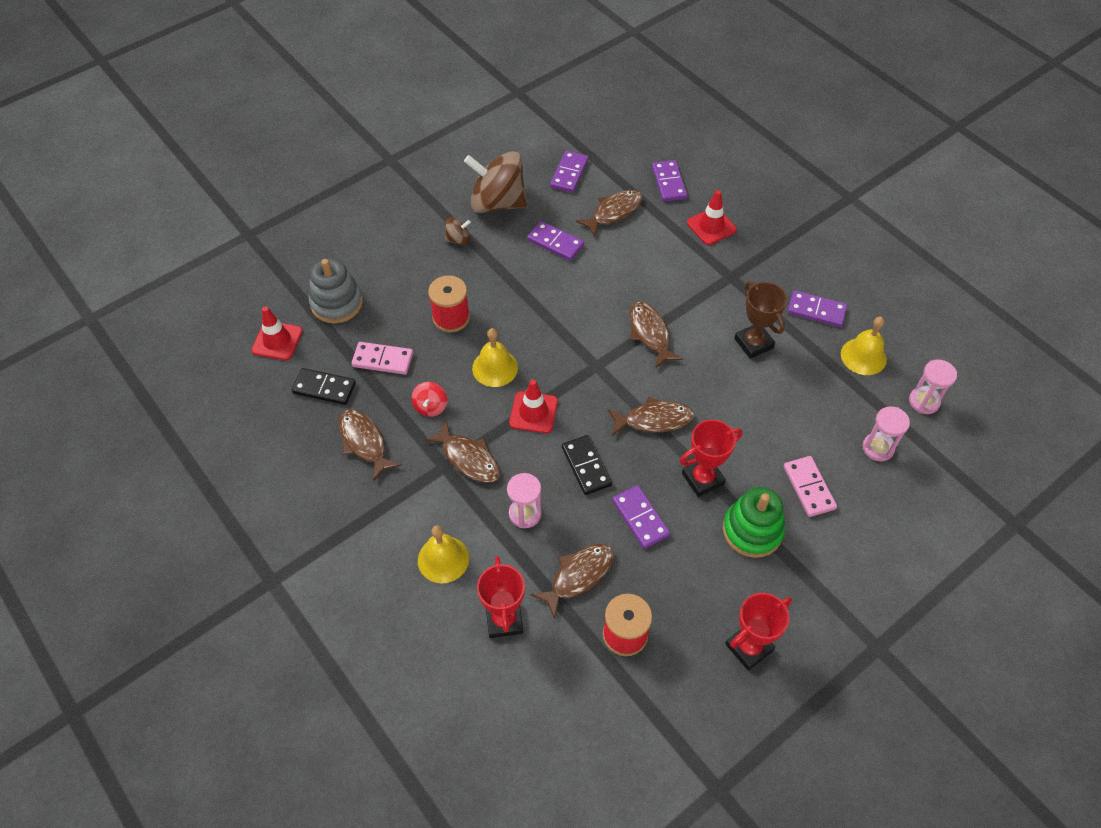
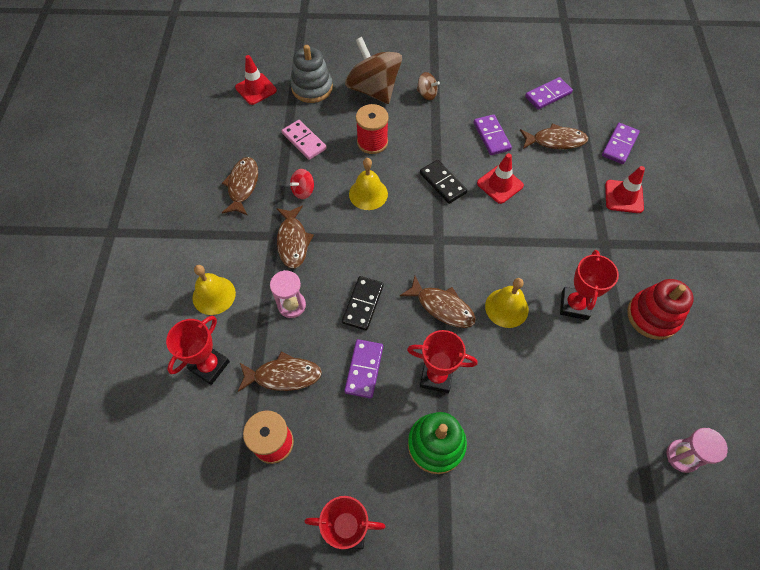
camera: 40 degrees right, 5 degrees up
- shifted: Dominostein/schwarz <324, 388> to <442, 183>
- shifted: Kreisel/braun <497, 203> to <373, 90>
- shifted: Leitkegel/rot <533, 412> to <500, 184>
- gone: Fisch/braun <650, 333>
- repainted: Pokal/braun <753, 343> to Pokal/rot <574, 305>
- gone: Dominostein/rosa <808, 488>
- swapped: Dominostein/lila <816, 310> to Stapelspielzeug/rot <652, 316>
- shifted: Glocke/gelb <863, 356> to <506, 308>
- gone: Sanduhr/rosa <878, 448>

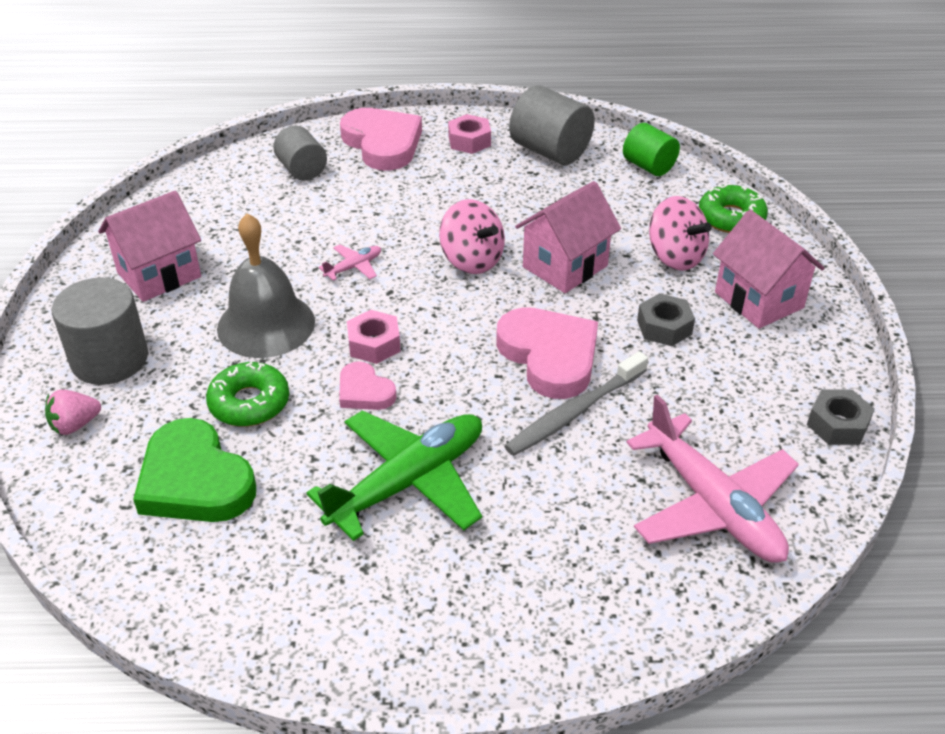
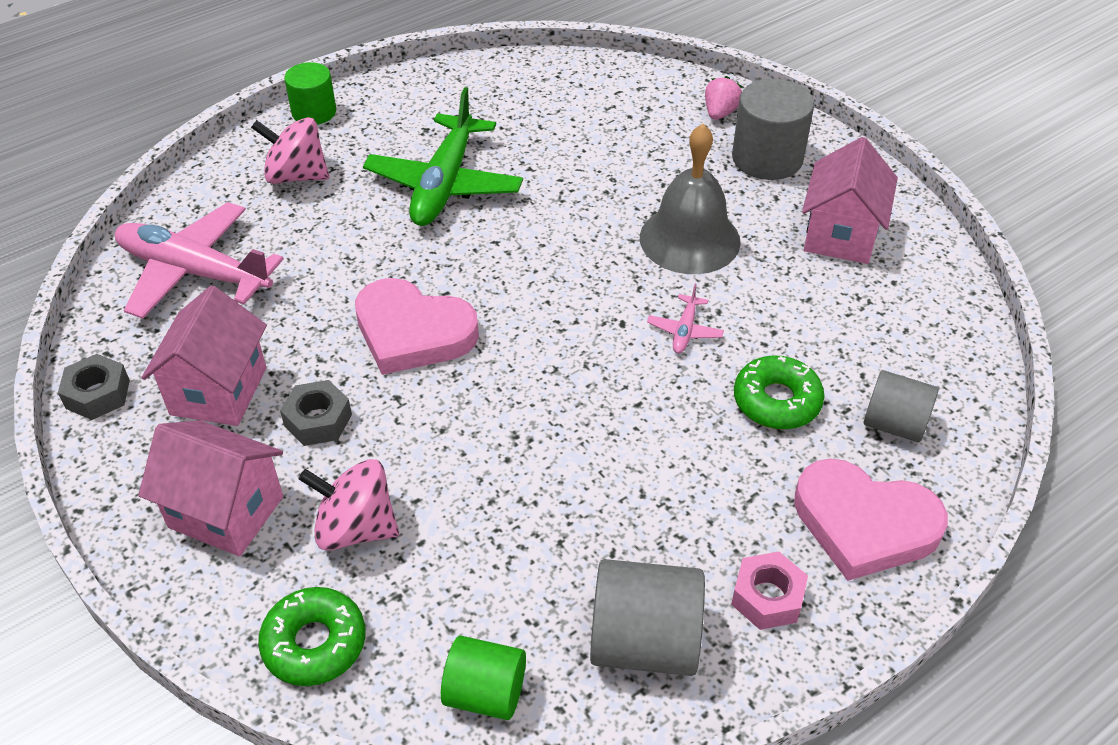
camera: 145 degrees right, 5 degrees up
- gone: Herz/grün <195, 480>
- shifted: Donut/grün <249, 403> to <776, 401>
- gone: Herz/rosa <364, 391>
- gone: Sechskantmutter/rosa <374, 344>
- shifted: Kreisel/rosa <472, 260> to <296, 176>
- gone: Zahnbürste/grau <574, 412>
- shifted: Haus/rosa <565, 266> to <218, 391>
- new: Vollzylinder/grün <314, 112>

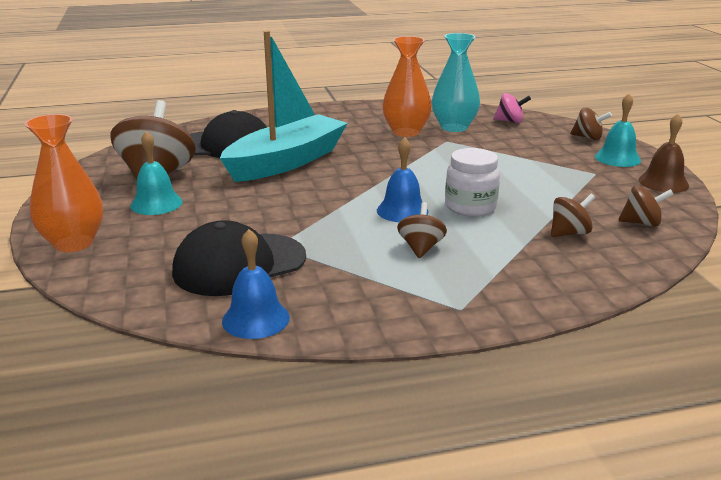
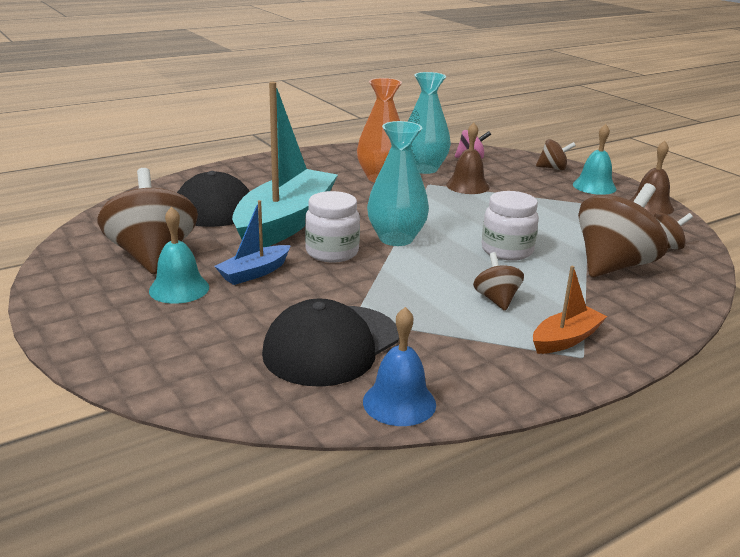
camera: 20 degrees left, 0 degrees up
- gone: Vase/orange <73, 243>
- gone: Glocke/blau <402, 211>
- scaled: Kreisel/braun <569, 233> = <614, 265> x2.02
- new: Boot/blau <254, 272>
- new: Einmachglas/weiß <332, 252>
- new: Vase/türkis <396, 238>
- new: Glocke/braun <467, 186>
- new: Boot/orange <565, 339>

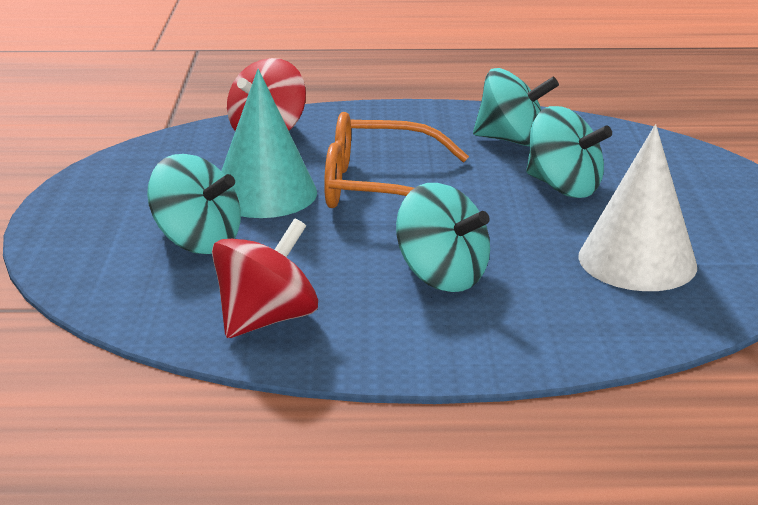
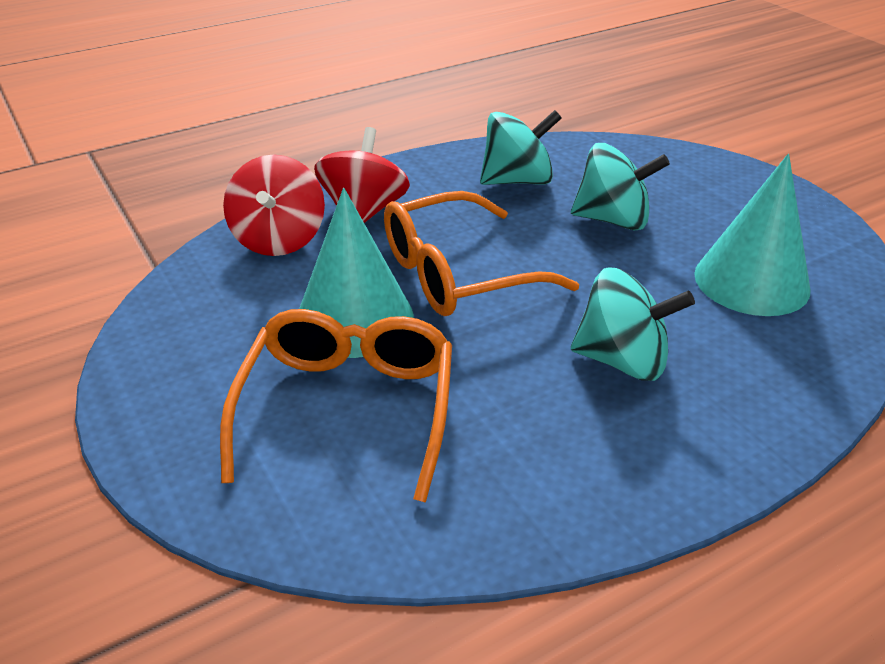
camera: 30 degrees left, 10 degrees up
- swapped: Kreisel/türkis <198, 241> to Brille/orange <348, 409>
- shifted: Kreisel/rot <266, 319> to <364, 212>
- repainted: Kegel/weiß <637, 260> to Kegel/türkis <751, 281>

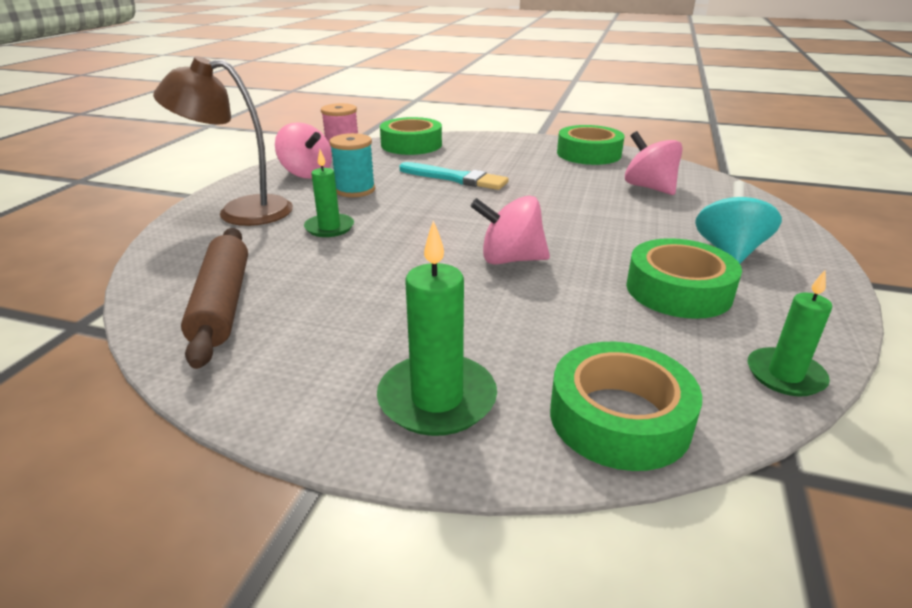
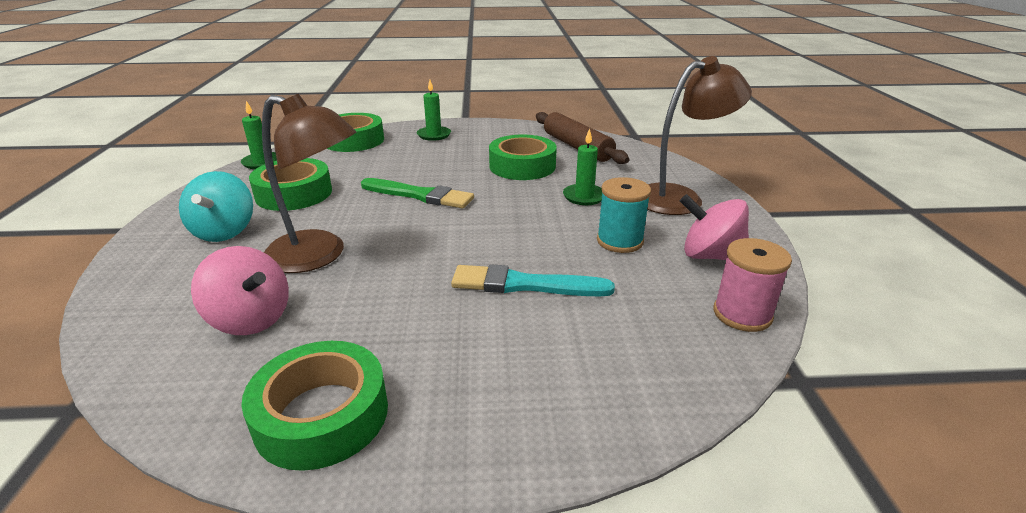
camera: 160 degrees right, 0 degrees up
- scaled: Kerze/grün <437, 399> = <434, 135> x0.66
- shifted: Klebeband/grün <411, 145> to <522, 166>
- swapped: Kreisel/rosa <510, 259> to Pinsel/grün <419, 195>
- new: Lampe/braun <318, 256>

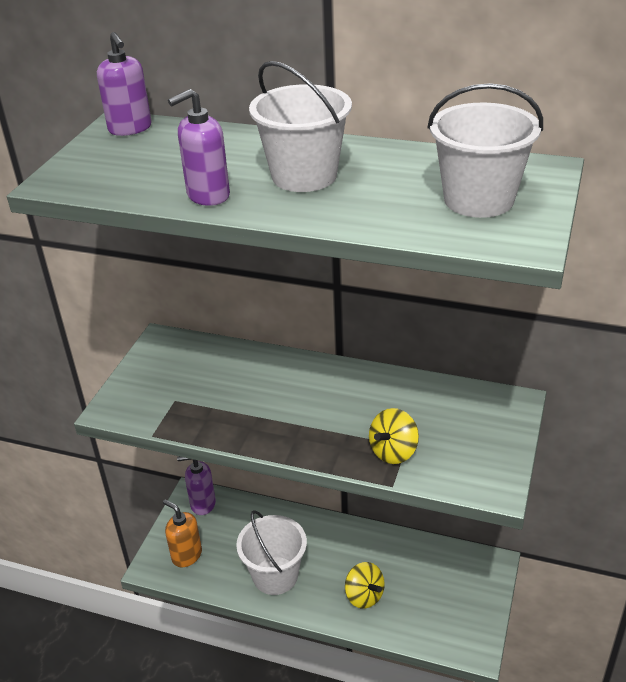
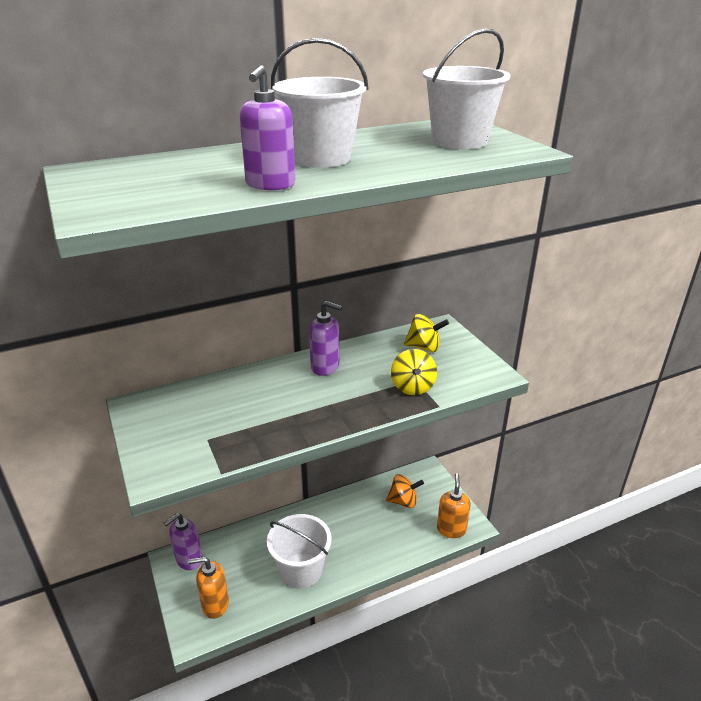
camera: 45 degrees left, 5 degrees down
- shifted: Seifenspender/lila <130, 129> to <325, 367>
- shifted: Kreisel/gelb <364, 596> to <424, 347>
- new: Kreisel/orange <403, 501>
- new: Seifenspender/orange <451, 529>

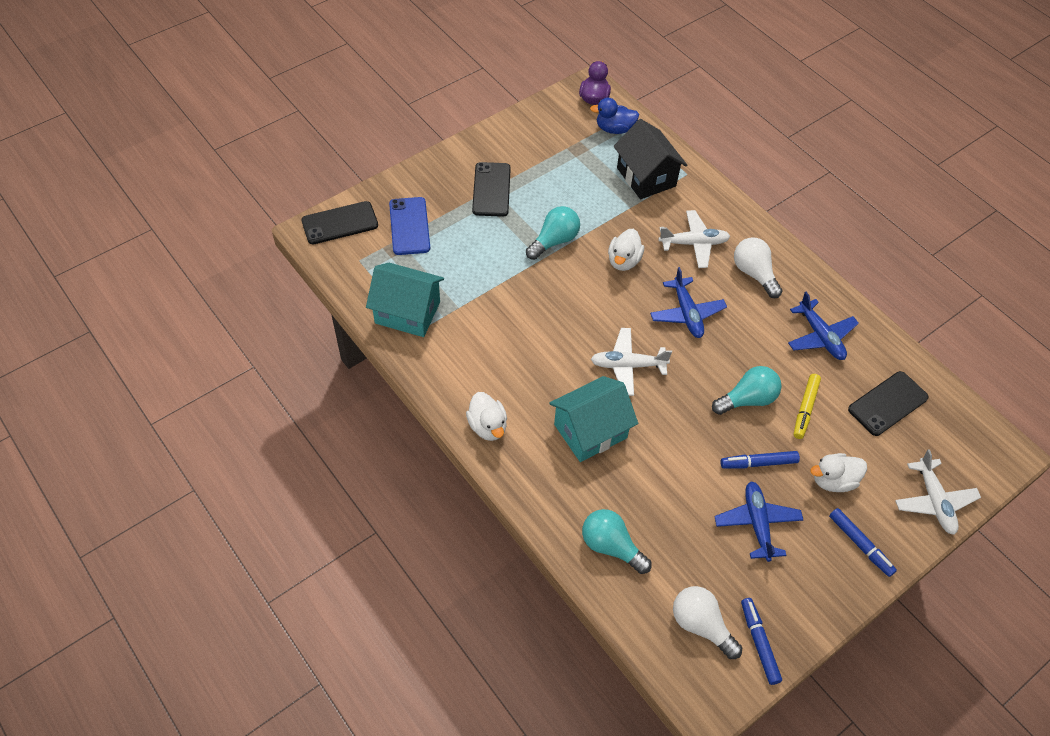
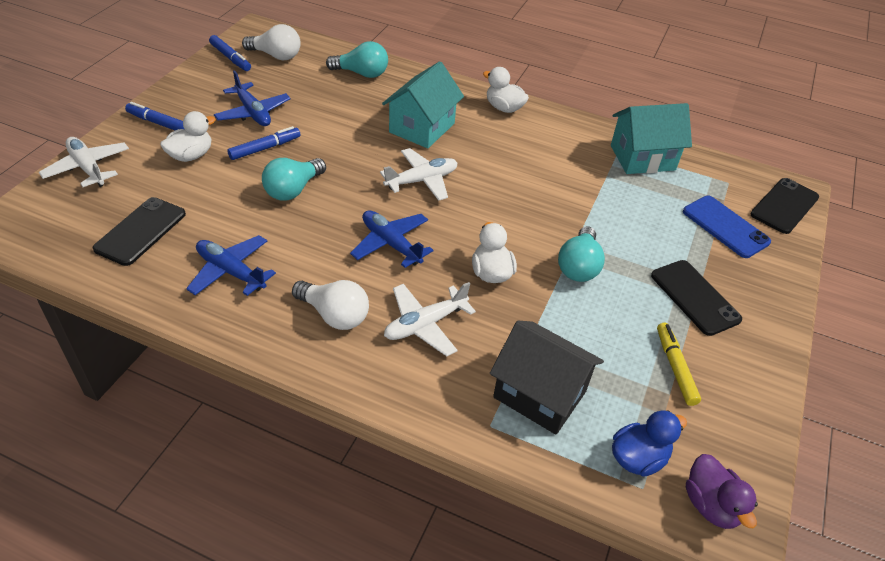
camera: 150 degrees right, 10 degrees down
- shifted: Filzstift/gelb <805, 409> to <675, 367>

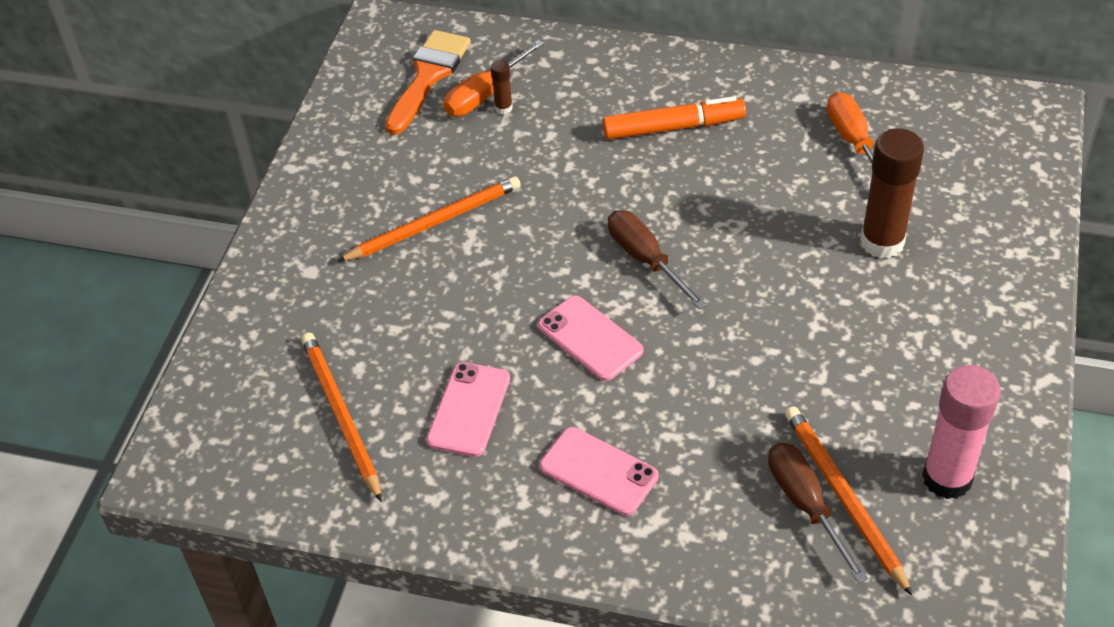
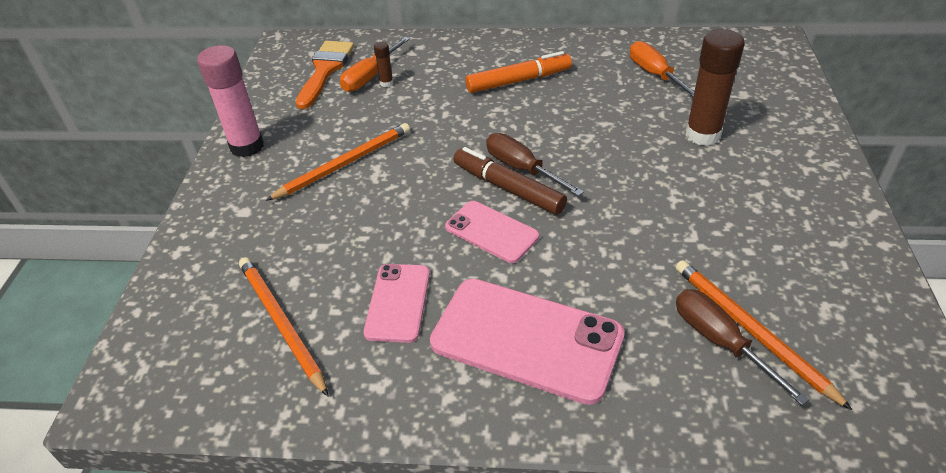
camera: 10 degrees left, 5 degrees down
- scaled: Handy/rosa <598, 471> = <526, 339> x1.76
- shifted: Klebestift/rosa <947, 478> to <247, 146>
- new: Filzstift/braun <508, 188>

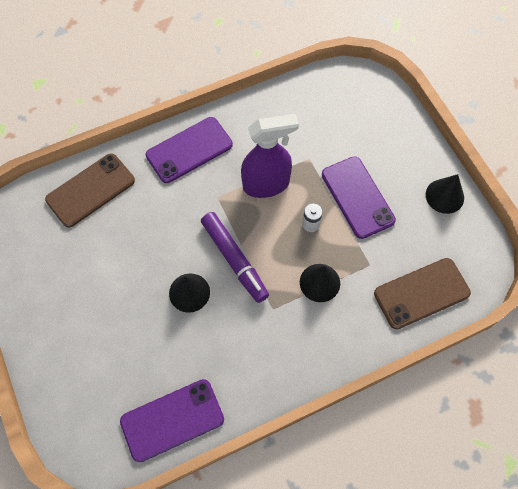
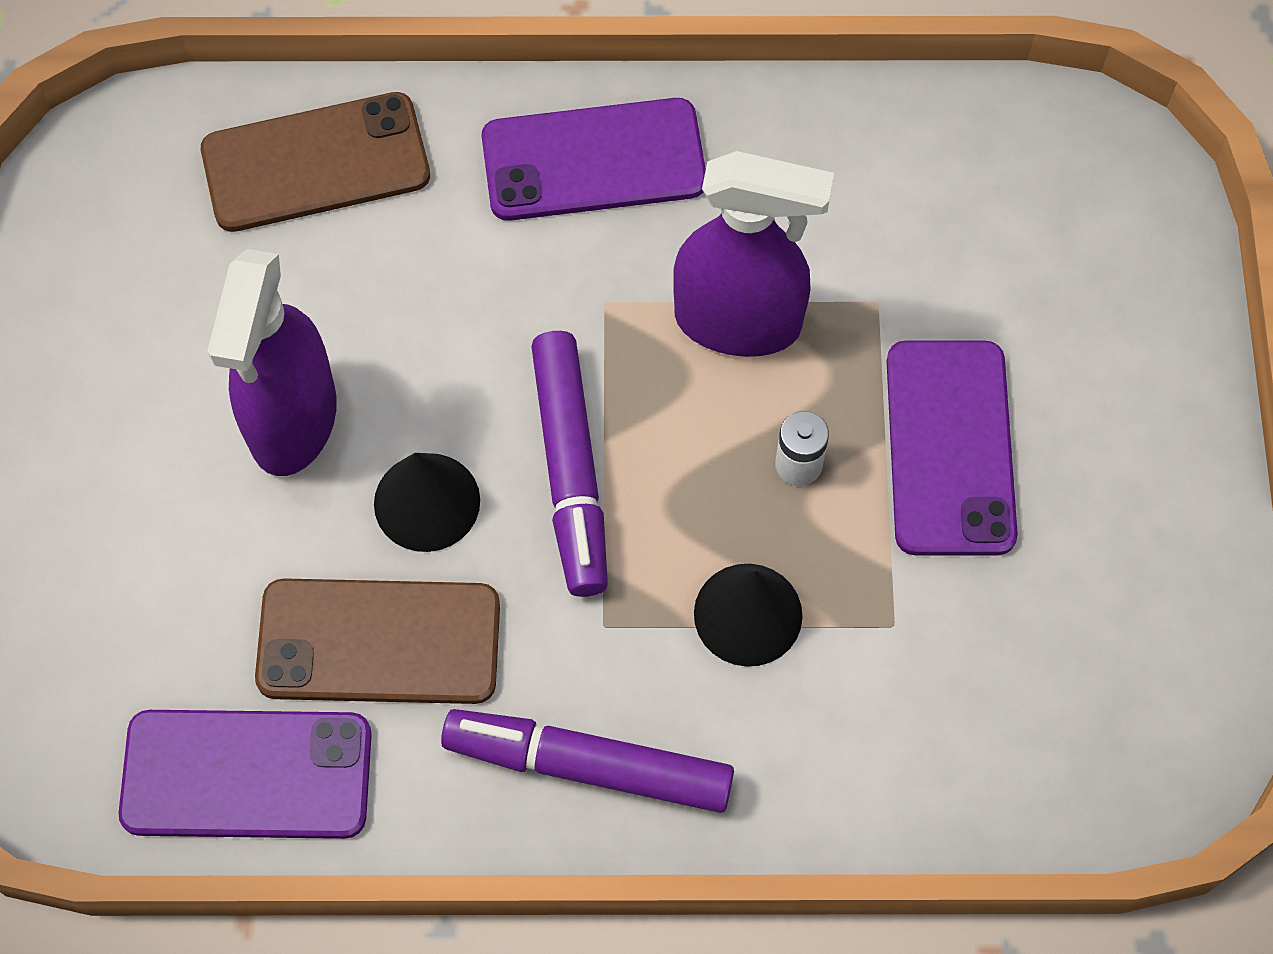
camera: 25 degrees right, 0 degrees up
- shifted: Handy/braun <421, 293> to <379, 642>
- gone: Kegel/schwarz <444, 196>
- new: Sprühflasche/lila <293, 421>
- new: Filzstift/lila <588, 766>

